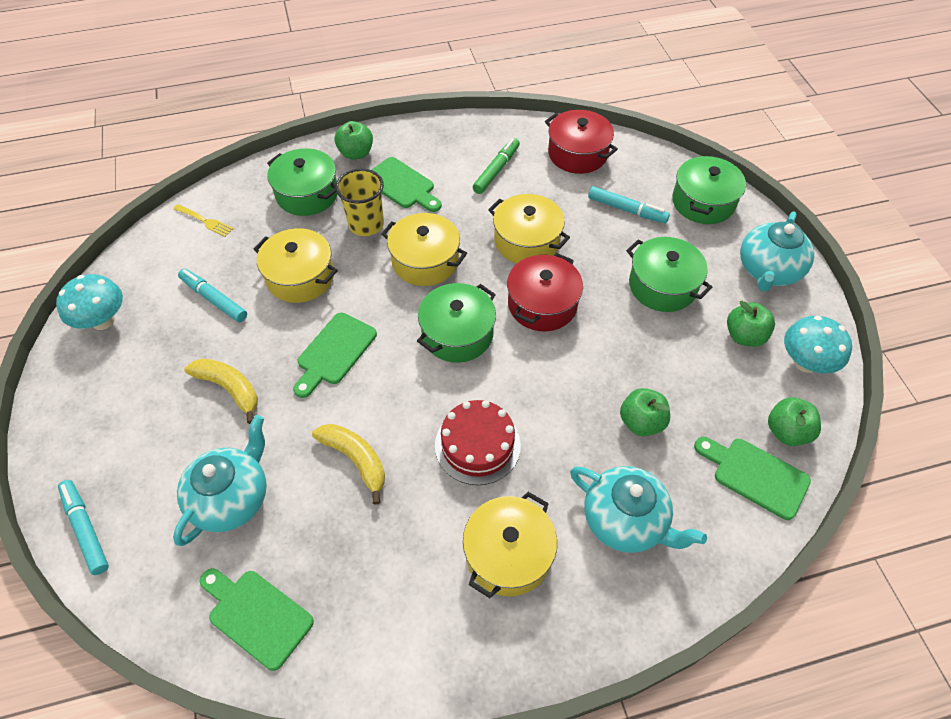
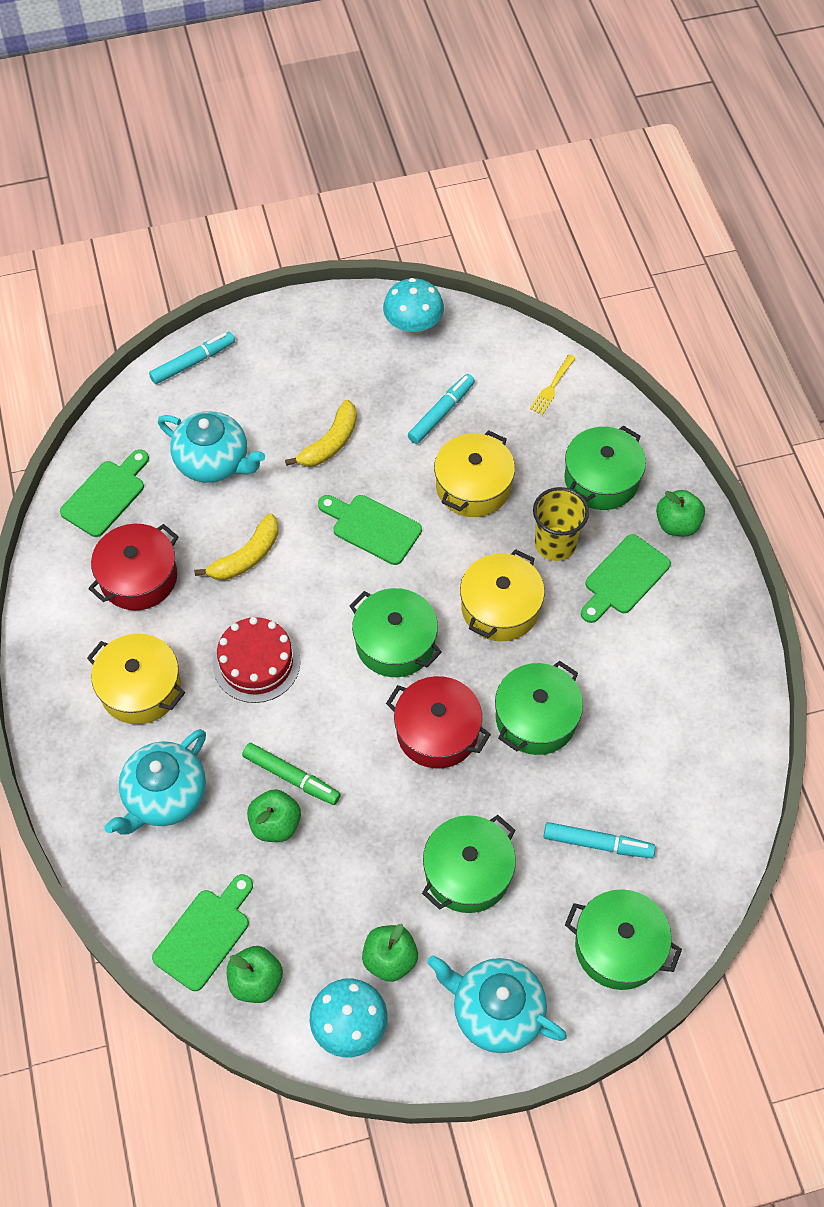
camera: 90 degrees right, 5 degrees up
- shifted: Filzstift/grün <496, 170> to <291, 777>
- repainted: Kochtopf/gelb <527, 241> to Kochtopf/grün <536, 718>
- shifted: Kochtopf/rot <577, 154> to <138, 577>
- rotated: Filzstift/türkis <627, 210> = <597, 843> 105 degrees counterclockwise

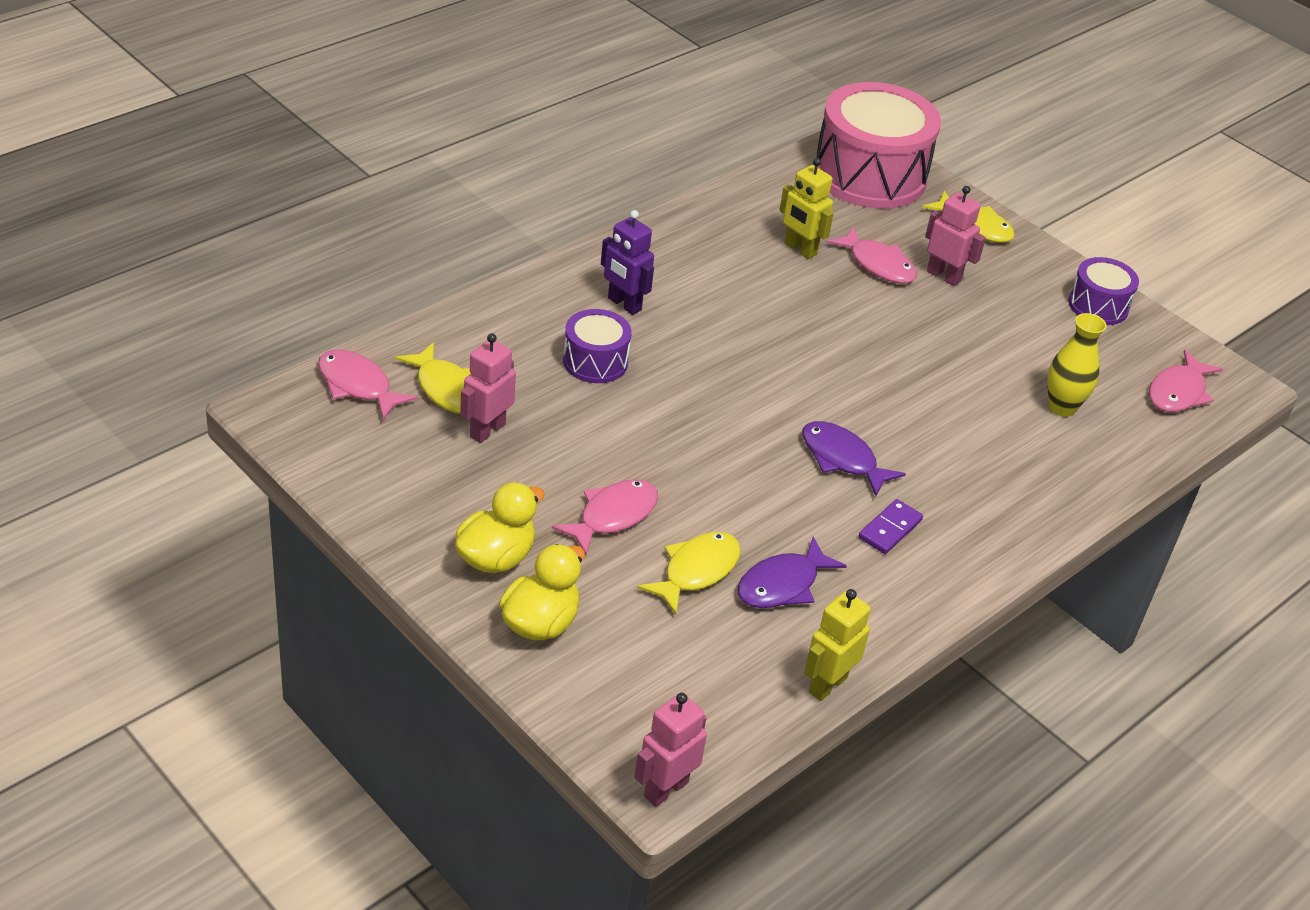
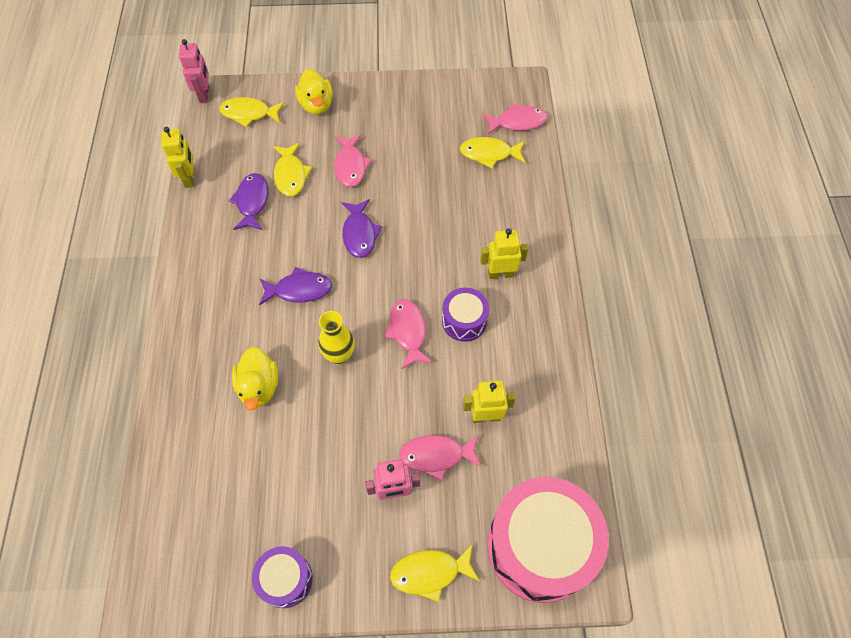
camera: 135 degrees right, 20 degrees up
- shifted: Ente/gelb <496, 557> to <259, 387>
- gone: Roboter/rosa <487, 430>
- shifted: Trommel/lila <595, 361> to <464, 321>
- repainted: Roboter/lila <624, 304> to Roboter/gelb <500, 274>
- gone: Dominostein/lila <890, 529>
- shifted: Vase/gelb <1062, 407> to <339, 356>
- shifted: Fisch/rosa <1178, 392> to <408, 332>
- new: Fisch/gelb <249, 113>
- new: Fisch/lila <359, 234>

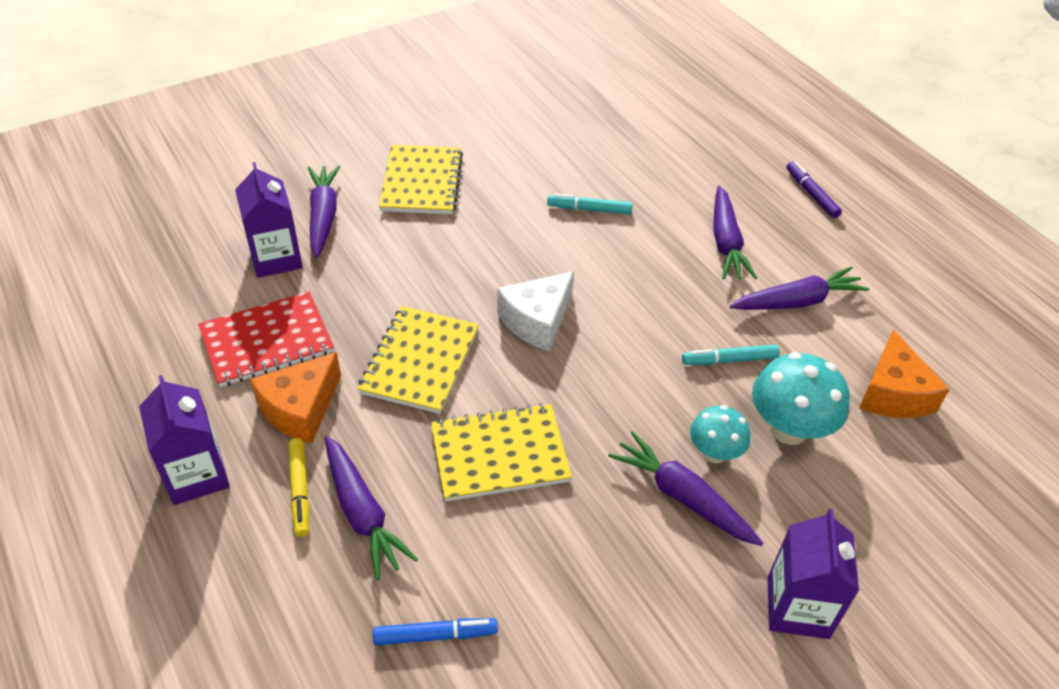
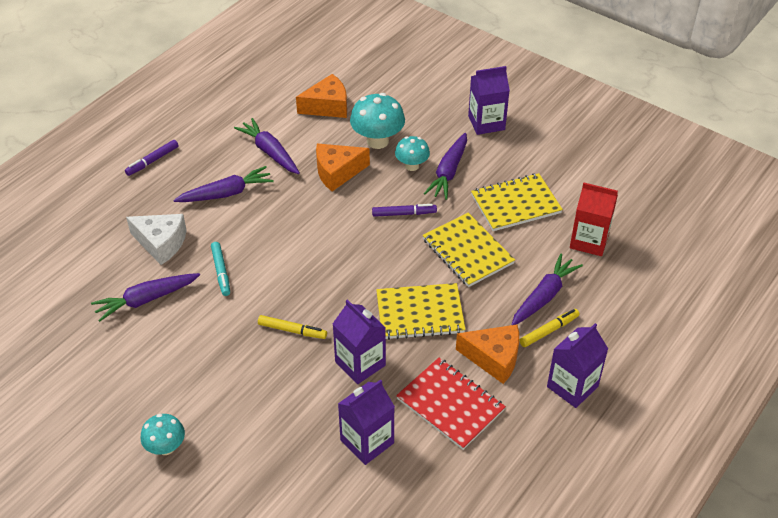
camera: 110 degrees left, 0 degrees up
- shifted: Karotte/lila <323, 216> to <146, 300>
- swapped: Filzstift/blau <435, 635> to Getränkekarton/rot <589, 241>
- shifted: Notizbuch/gelb <421, 182> to <515, 204>
- shifted: Käse/weiß <537, 321> to <161, 243>
- swapped: Filzstift/türkis <729, 360> to Käse/orange <337, 172>
- new: Pilz/türkis <166, 447>
- new: Filzstift/gelb <292, 330>
- new: Getränkekarton/lila <360, 363>
- new: Filzstift/lila <404, 213>

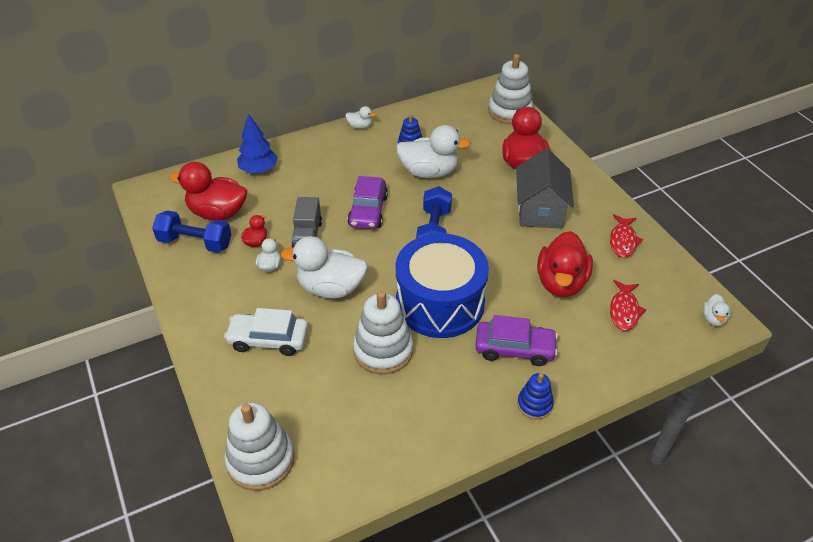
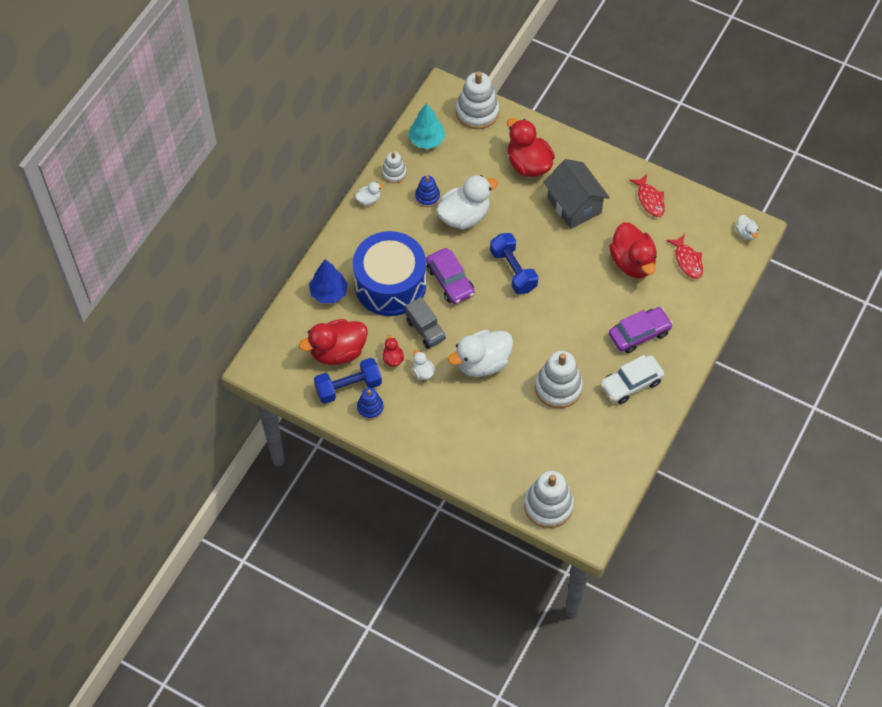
camera: 35 degrees left, 15 degrees up
- shifted: Auto/weiß <268, 339> to <631, 383>
- shifted: Trommel/blau <440, 303> to <390, 285>
- shifted: Stapelspielzeug/blau <534, 404> to <370, 408>
- new: Stapelspielzeug/weiß <394, 173>
- new: Baum/türkis <427, 140>

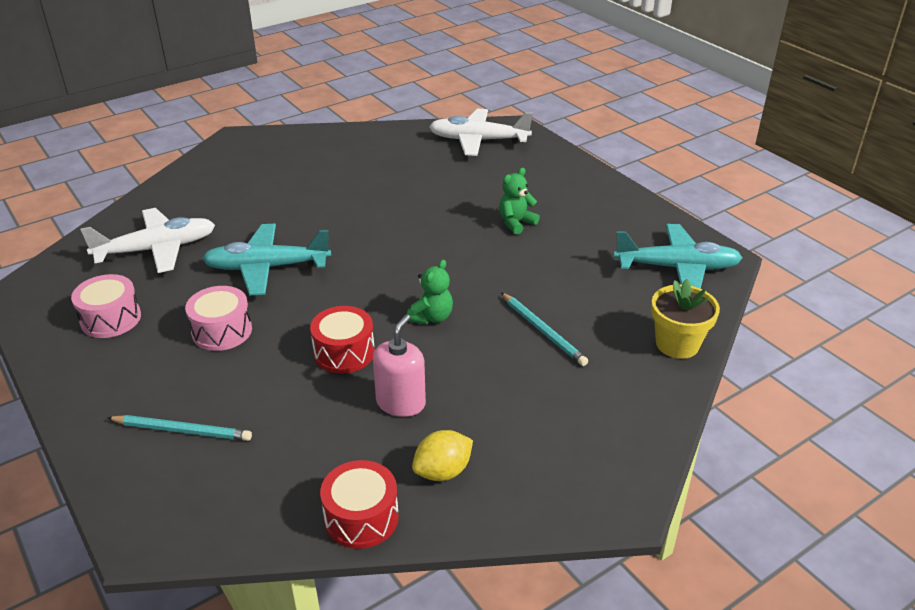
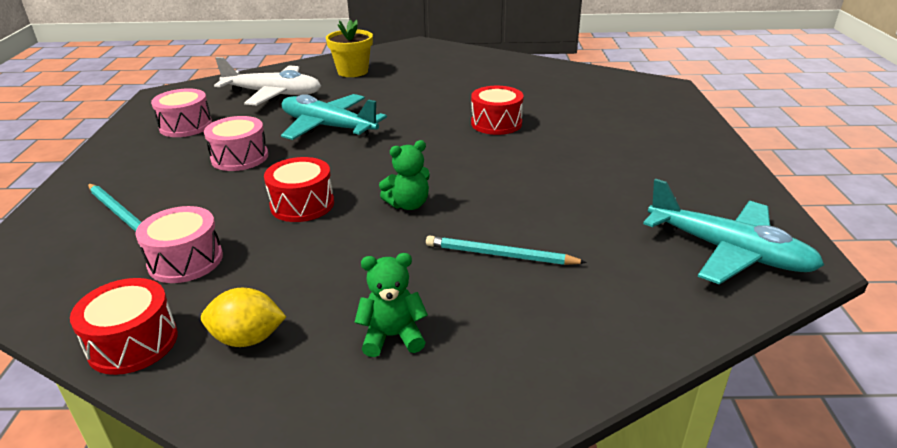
camera: 35 degrees right, 5 degrees down
- gone: Seifenspender/rosa <401, 403>
- gone: Flugzeug/weiß <478, 140>
- shifted: Teddybär/grün <516, 223> to <392, 336>
- rotated: Bleistift/türkis <543, 331> = <500, 255> 105 degrees clockwise
- shifted: Blumentopf/gelb <677, 344> to <352, 71>
- new: Trommel/rosa <185, 260>
- new: Trommel/rot <496, 123>

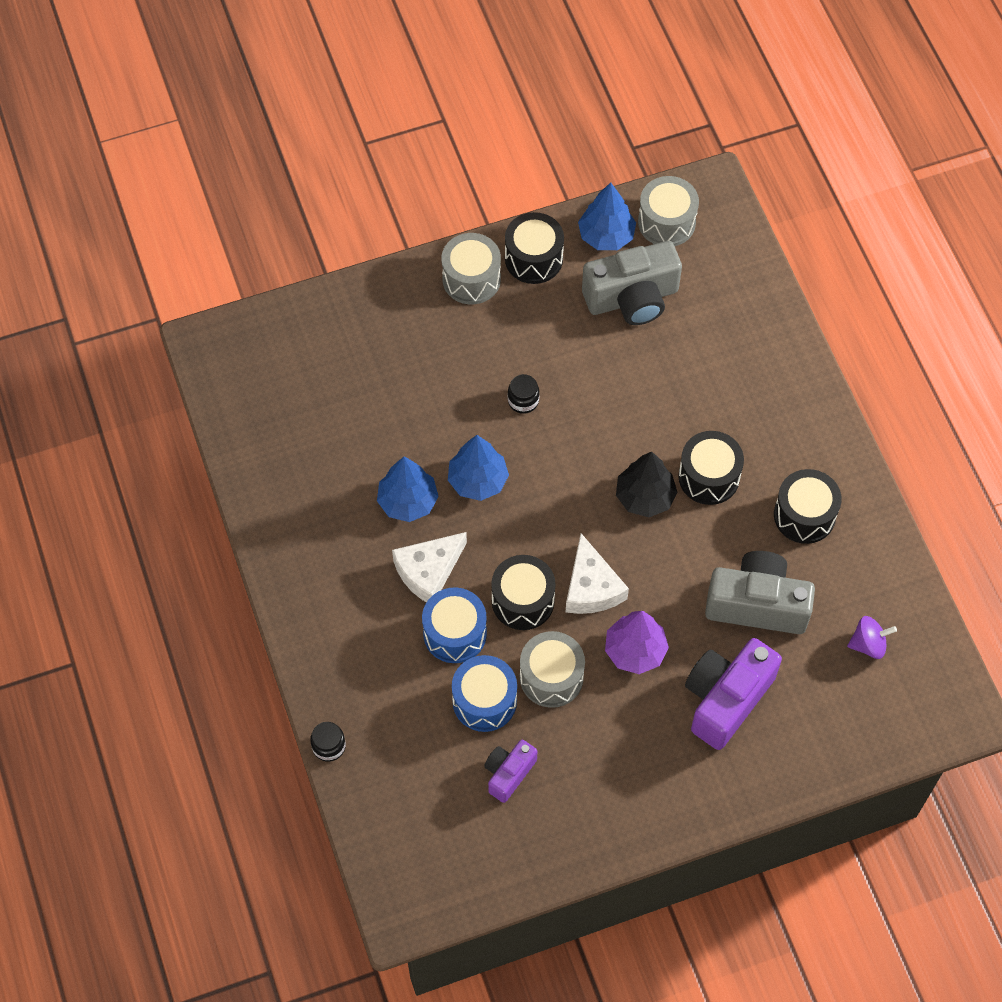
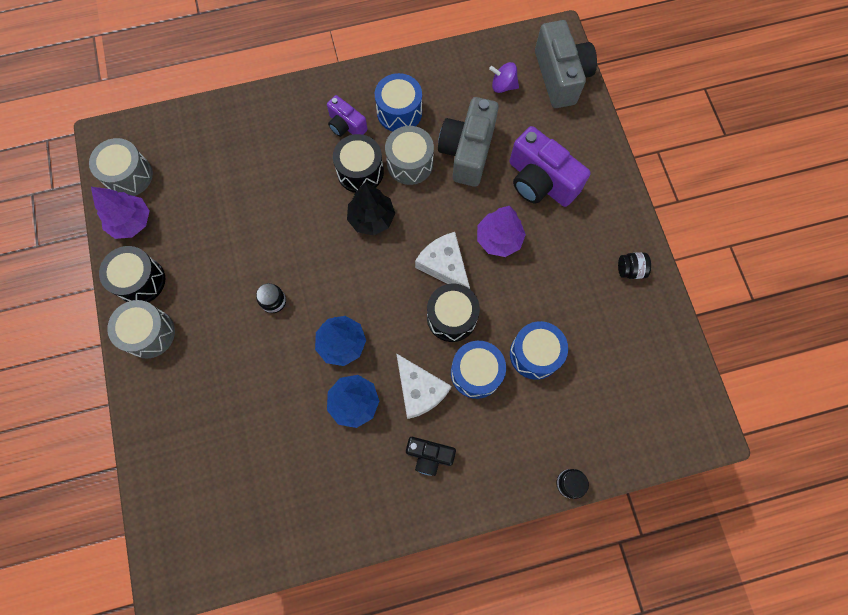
camera: 85 degrees left, 10 degrees up
- shifted: Kamera/lila <508, 773> to <346, 125>
- shifted: Trommel/grau <551, 677> to <410, 163>
- rotated: Käse/weiß <591, 587> = <444, 265> 120 degrees counterclockwise
- repainted: Baum/blau <606, 236> to Baum/lila <131, 222>
- shifted: Kamera/grau <632, 298> to <560, 76>
- repainted: Trommel/schwarz <804, 515> to Trommel/blau <399, 112>
- rotated: Kreisel/lila <868, 644> = <503, 86> 75 degrees counterclockwise
- new: Kamera/schwarz <429, 455>
- new: Einmachglas/schwarz <630, 270>

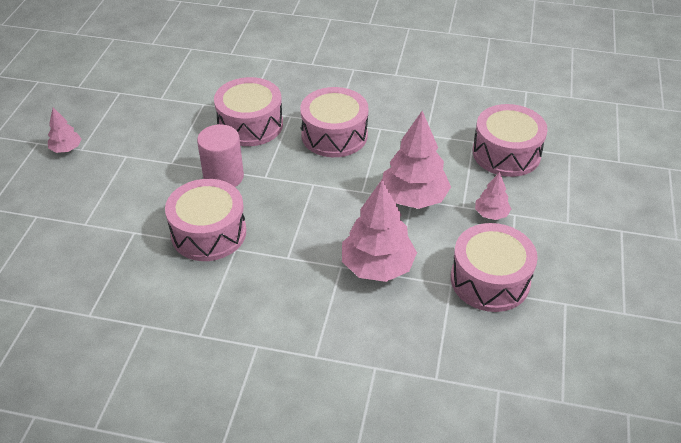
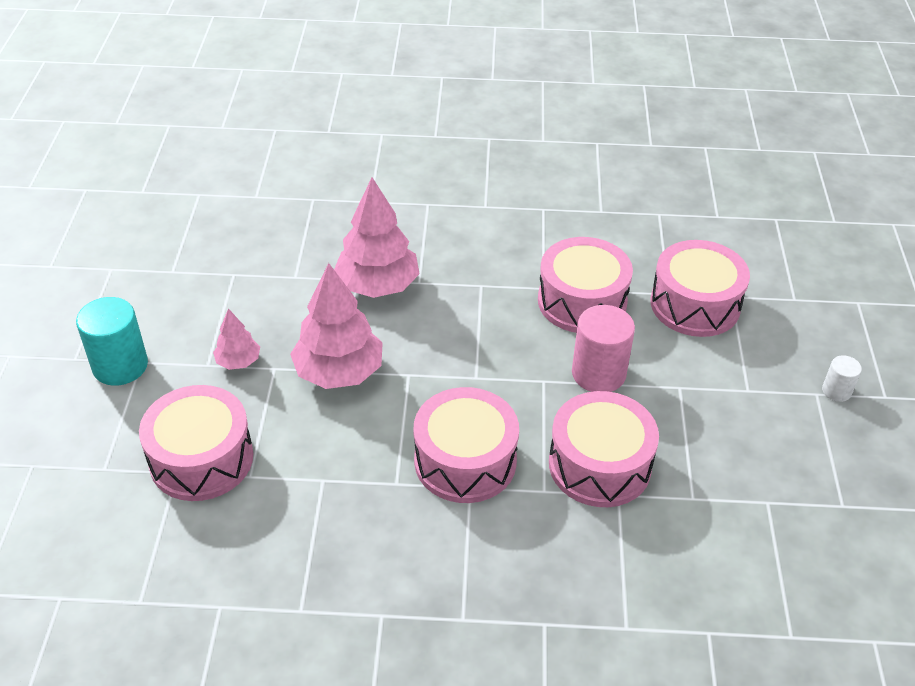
camera: 170 degrees right, 0 degrees up
- swapped: Baum/rosa <66, 149> to Vollzylinder/weiß <836, 391>
- shifted: Trommel/rosa <490, 280> to <695, 304>
- new: Vollzylinder/türkis <120, 366>

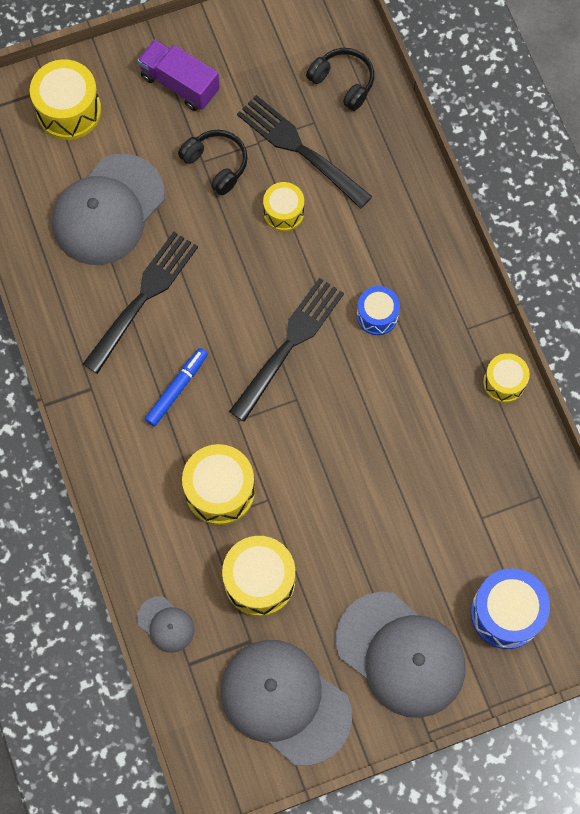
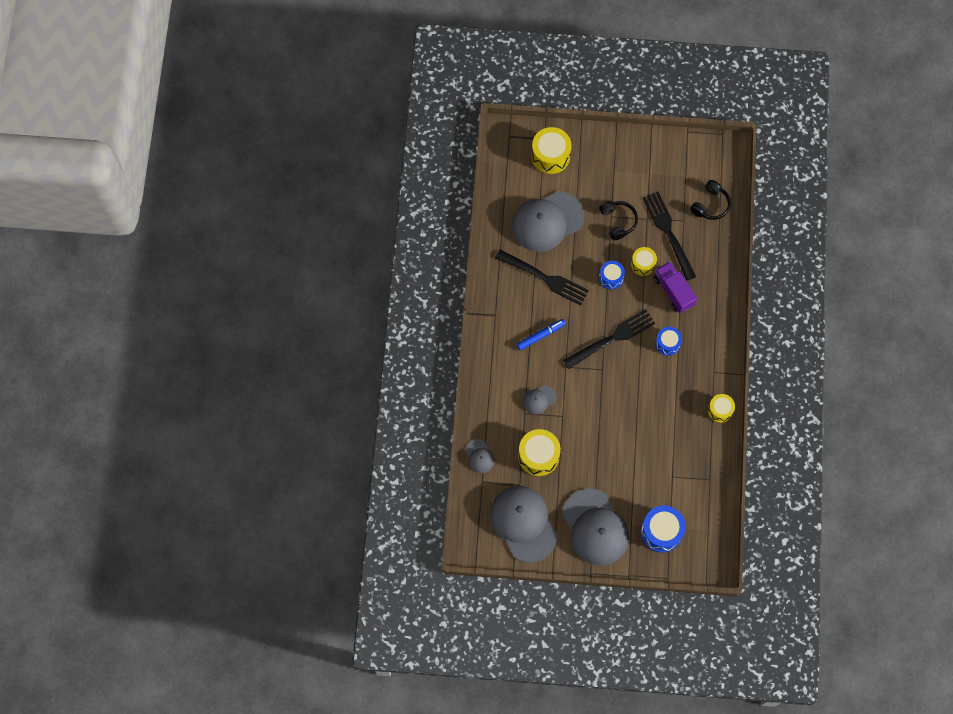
camera: 25 degrees right, 0 degrees up
- rotated: Gabel/schwarz <143, 297> = <545, 278> 60 degrees clockwise
- shifted: Lastwagen/lila <180, 84> to <673, 291>
- swapped: Trommel/gelb <220, 490> to Kappe/grau <539, 400>
- rotated: Kopfhörer/schwarz <343, 82> = <710, 205> 60 degrees clockwise
- new: Trommel/blau <611, 277>

